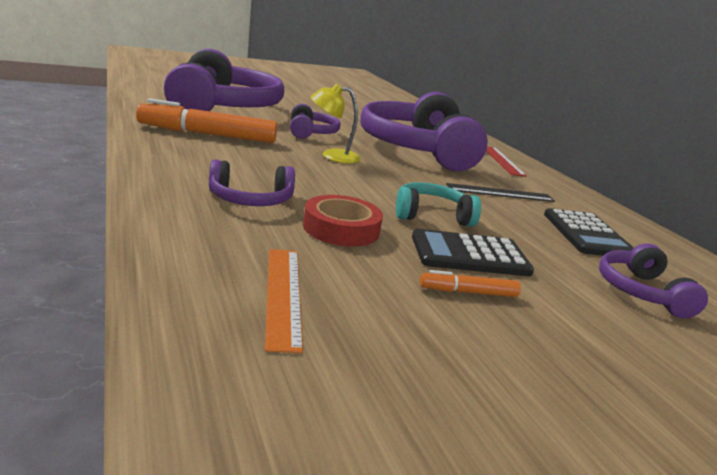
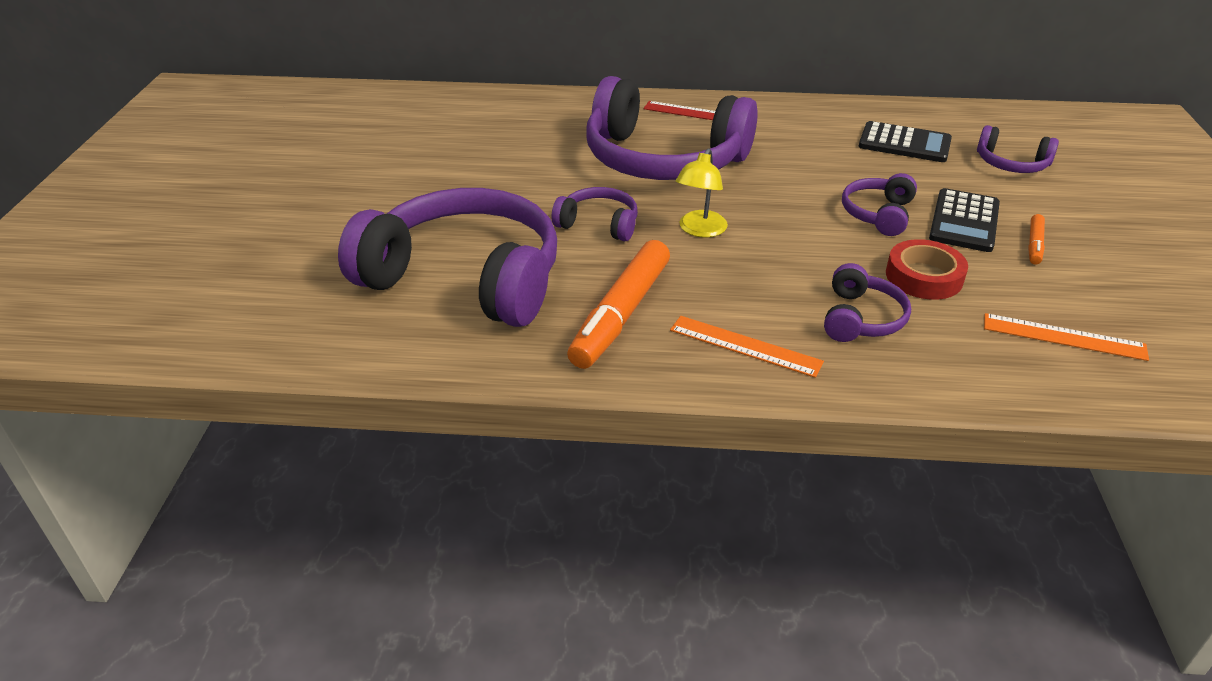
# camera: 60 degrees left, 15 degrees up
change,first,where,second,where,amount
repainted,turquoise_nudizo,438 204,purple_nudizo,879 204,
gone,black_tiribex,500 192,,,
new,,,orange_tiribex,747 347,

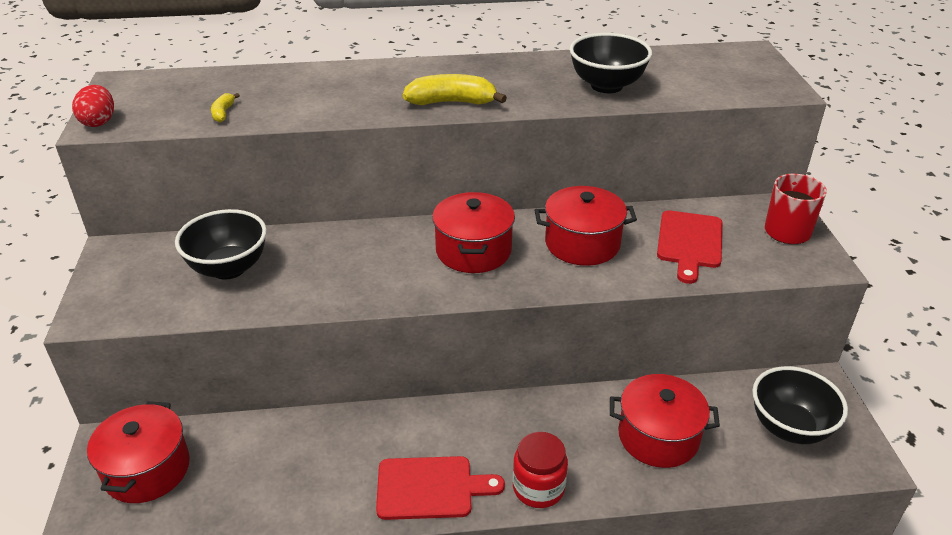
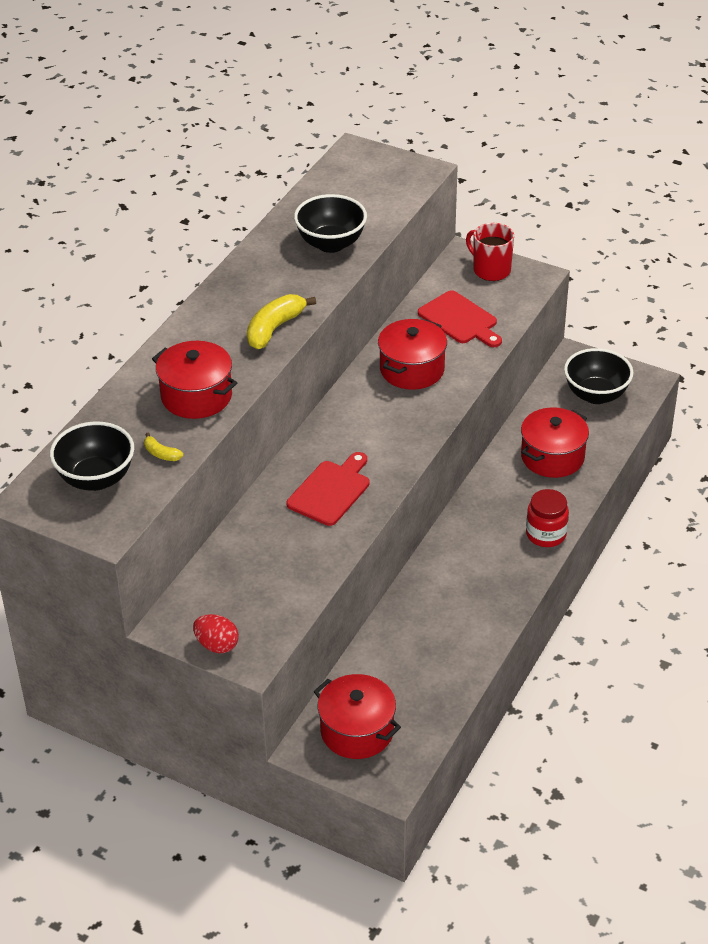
# camera: 55 degrees left, 5 degrees up
change,first,where,second,where,amount
shifted,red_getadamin,93 106,,216 633,
shifted,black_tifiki,221 244,,92 456,
shifted,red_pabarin,440 488,,328 489,
shifted,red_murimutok,473 232,,194 380,

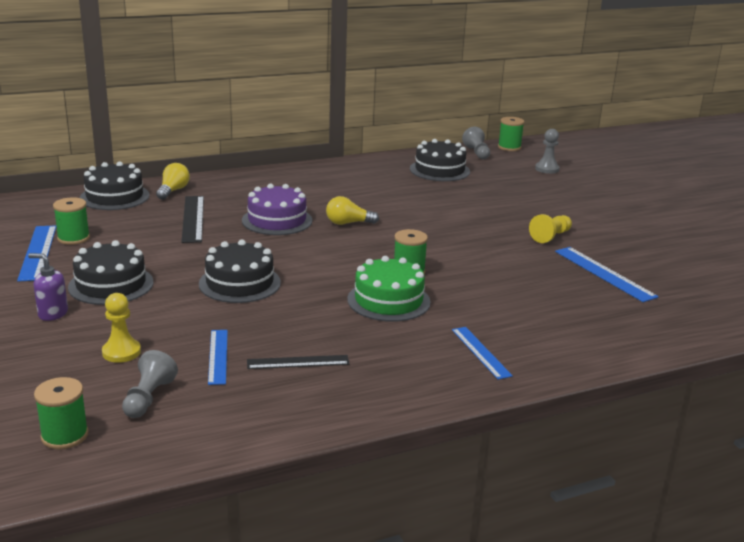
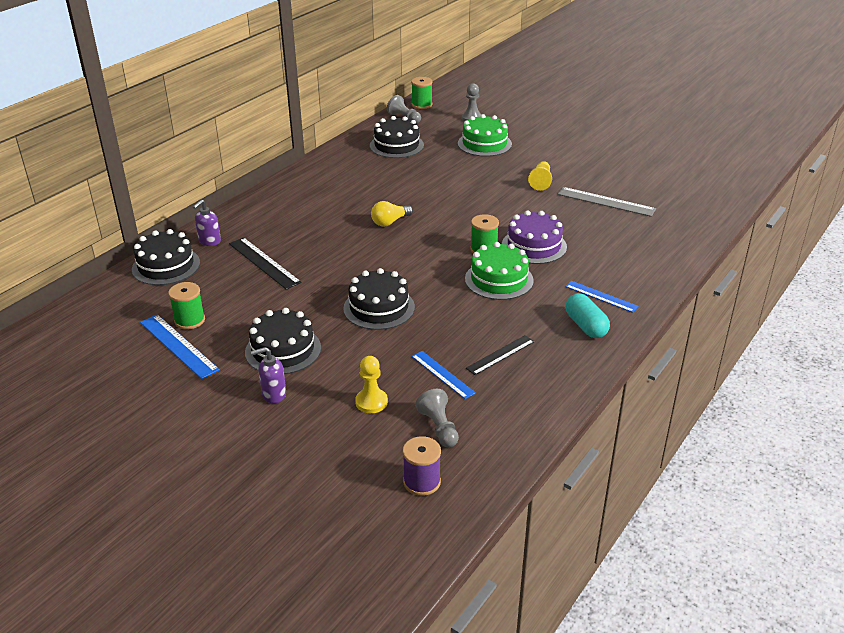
# camera: 30 degrees left, 10 degrees up
change,first,where,second,where,amount
repainted,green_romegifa,61 413,purple_romegifa,422 466,
swapped,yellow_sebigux,173 181,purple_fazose,207 222,
shifted,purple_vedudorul,277 209,,534 237,
repainted,blue_tiribex,607 274,grey_tiribex,607 202,
new,,,green_vedudorul,485 135,
new,,,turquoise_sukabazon,587 315,

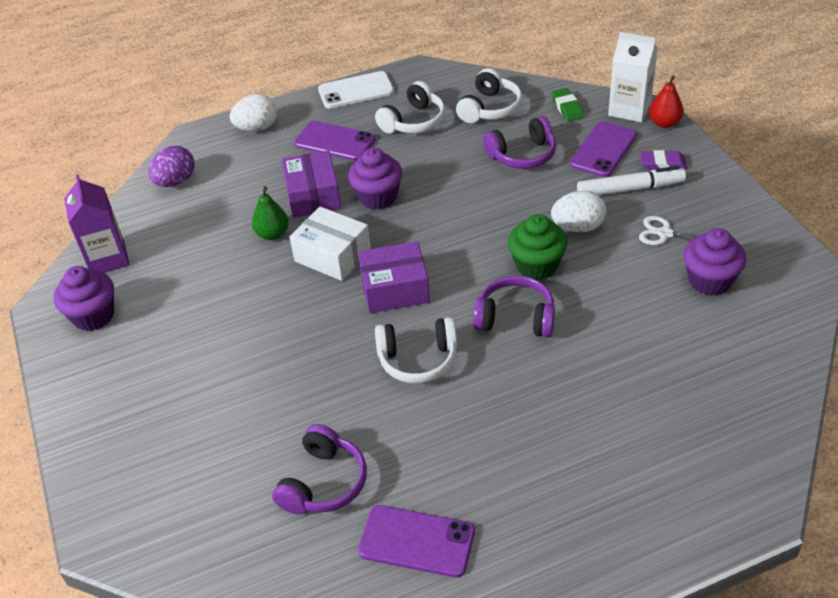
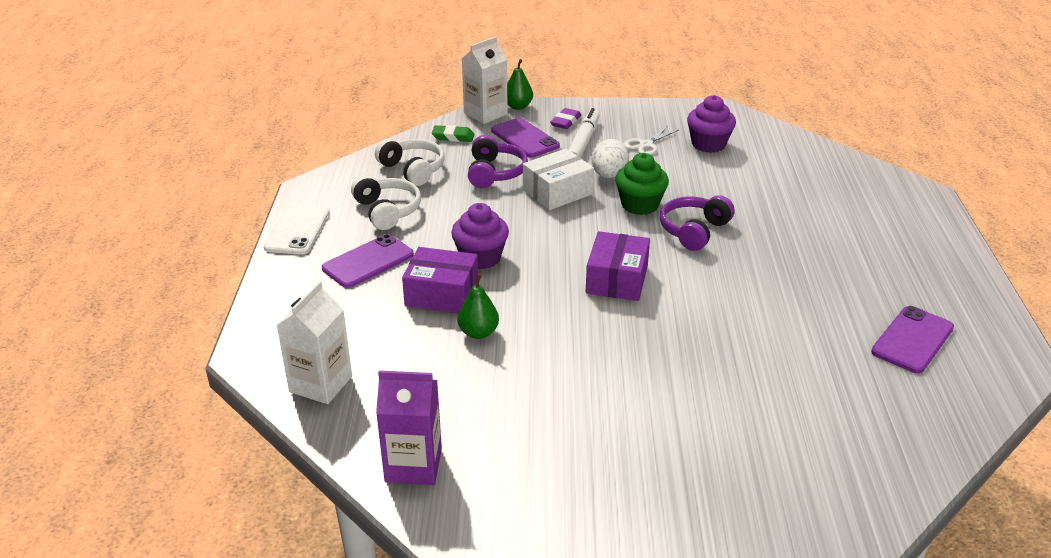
# camera: 70 degrees left, 10 degrees down
change,first,where,second,where,amount
gone,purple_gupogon,84 298,,,
swapped,purple_getadamin,171 166,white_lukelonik,314 342,
gone,white_getadamin,253 113,,,
gone,purple_nudizo,319 469,,,
shifted,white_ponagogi,330 243,,558 179,
gone,white_nudizo,416 350,,,
repainted,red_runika,666 101,green_runika,520 84,

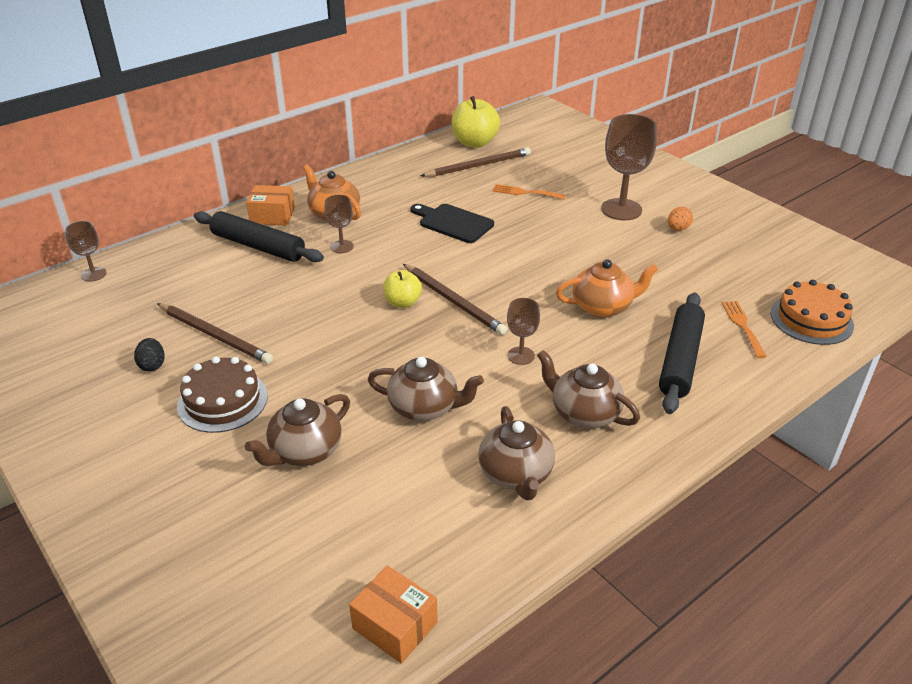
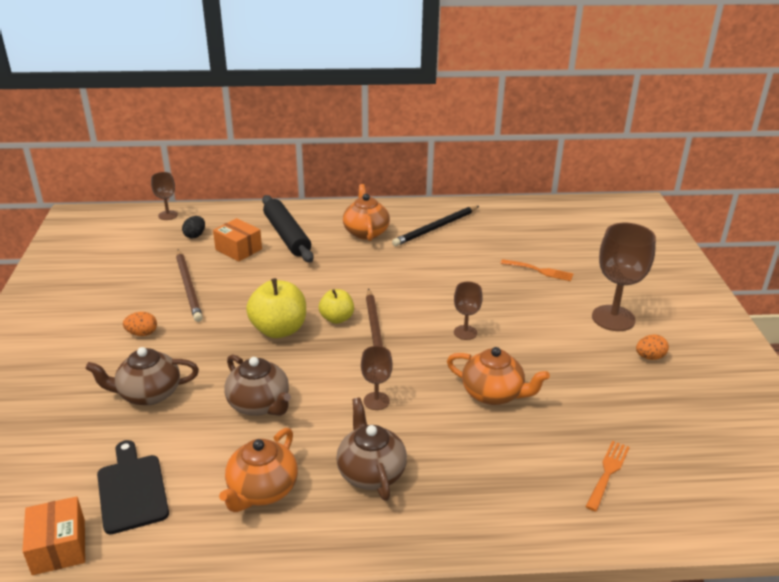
# camera: 35 degrees right, 5 degrees down
change,first,where,second,where,amount
shifted,black_getadamin,149 354,,193 227,
swapped,brown_vedudorul,222 394,orange_getadamin,140 324,
shifted,orange_ponagogi,270 205,,237 240,
shifted,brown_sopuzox,339 224,,468 311,
shifted,black_pabarin,452 223,,133 487,
gone,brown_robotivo,475 162,,,
shifted,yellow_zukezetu,476 122,,276 308,
repainted,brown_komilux,516 453,orange_komilux,258 470,
rotated,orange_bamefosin,529 192,,537 270,150 degrees clockwise
gone,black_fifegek,682 353,,,
gone,orange_vedudorul,812 312,,,
new,,,black_robotivo,435 226,

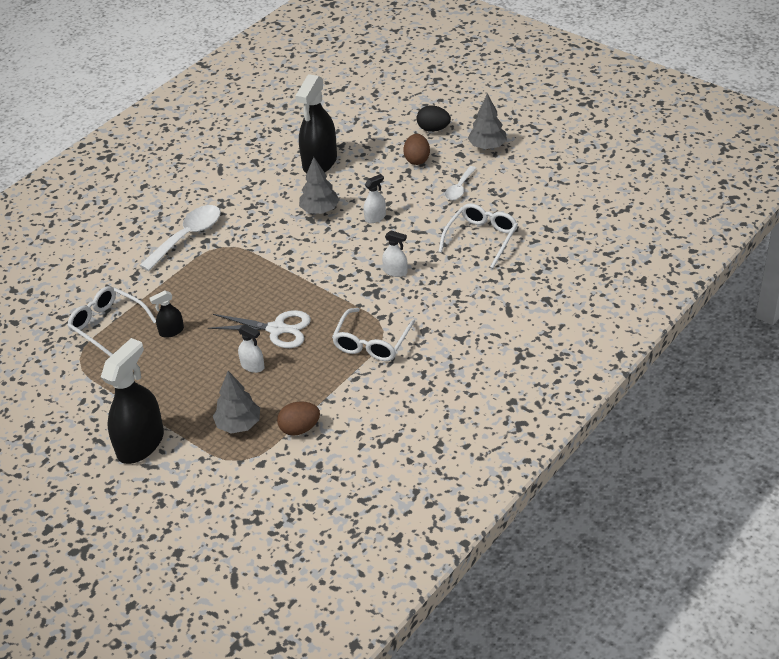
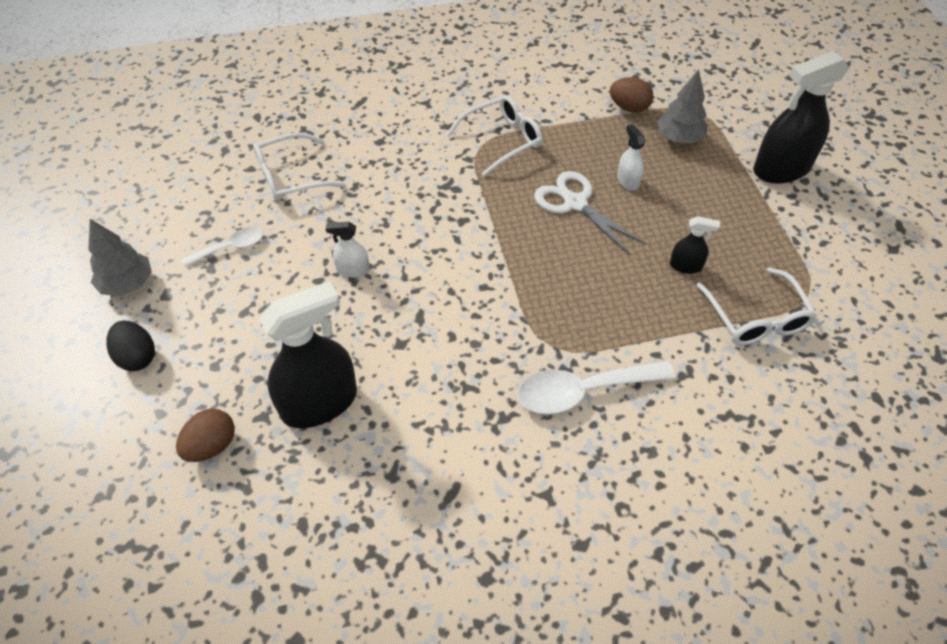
# camera: 145 degrees left, 10 degrees up
change,first,where,second,where,amount
gone,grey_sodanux,319 185,,,
gone,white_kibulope,395 253,,,
shifted,brown_getadamin,416 149,,205 435,

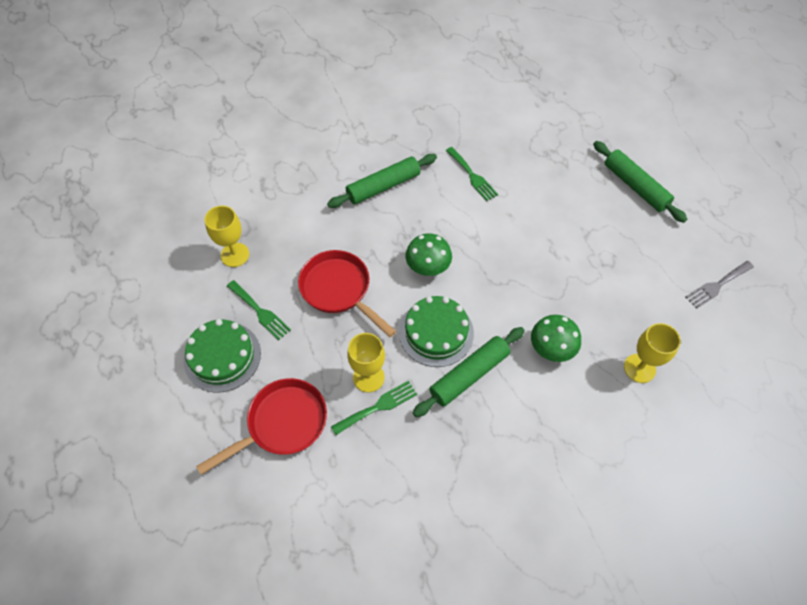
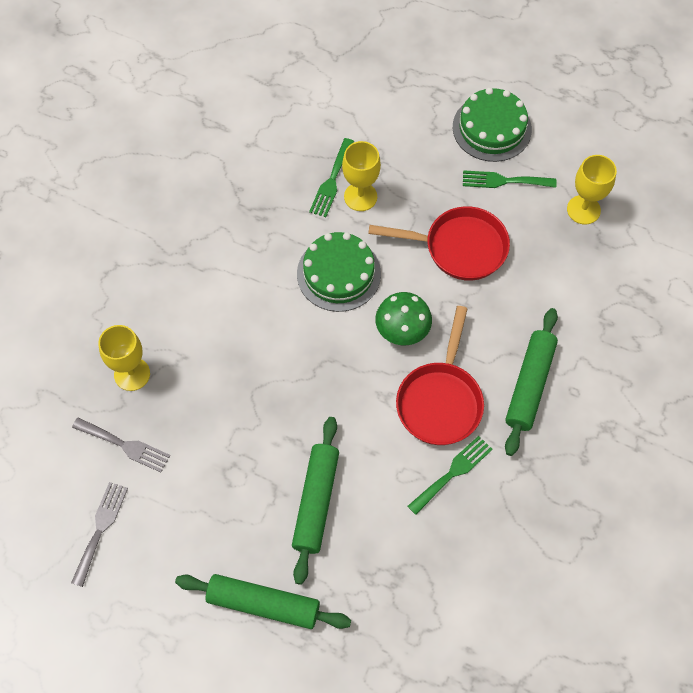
# camera: 140 degrees right, 5 degrees up
change,first,where,second,where,amount
shifted,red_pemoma,261 426,,440 375,
shifted,green_fifegek,469 372,,315 501,
rotated,green_bamefosin,472 174,,450 475,120 degrees clockwise
gone,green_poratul,556 338,,,
new,,,grey_bamefosin,121 445,

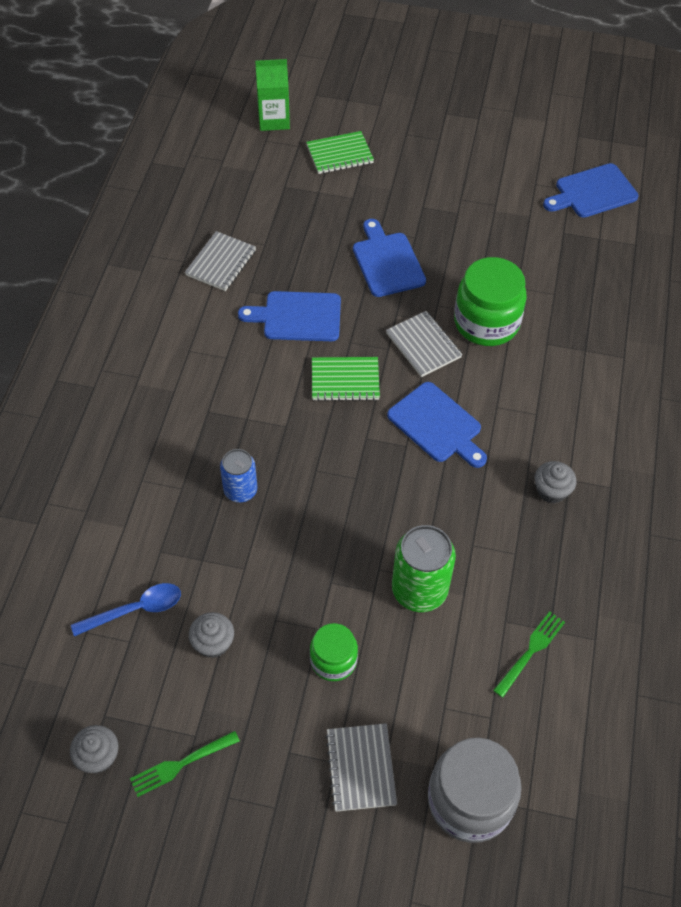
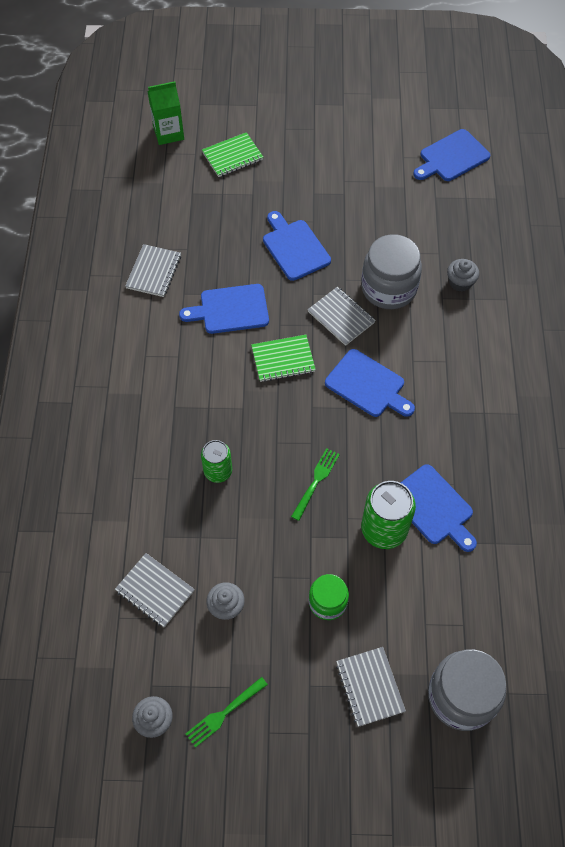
# camera: 10 degrees left, 5 degrees up
change,first,where,second,where,amount
swapped,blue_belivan,126 609,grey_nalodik,155 590,
repainted,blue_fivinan,238 475,green_fivinan,216 461,
repainted,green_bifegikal,490 301,grey_bifegikal,391 271,
shifted,green_bamefosin,529 654,,315 484,
shifted,grey_gupogon,555 482,,463 275,
new,,,blue_pabarin,439 508,

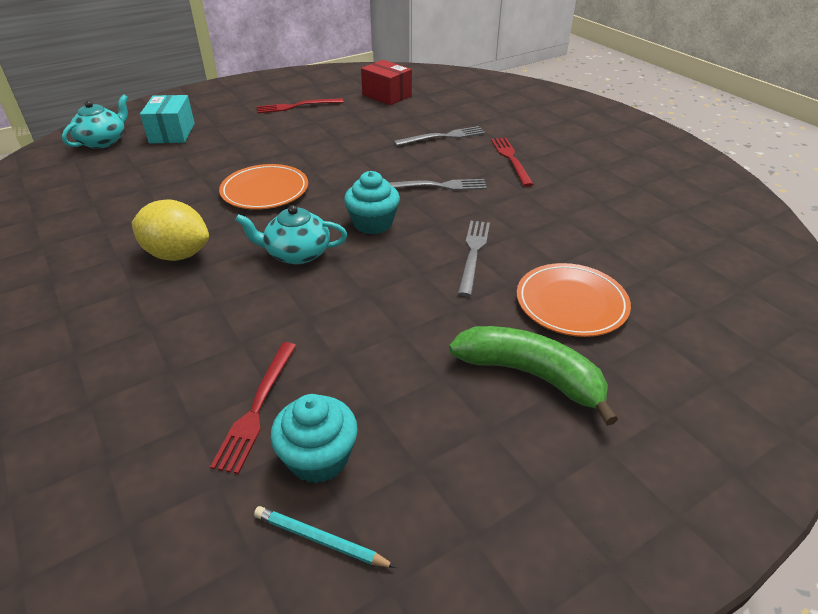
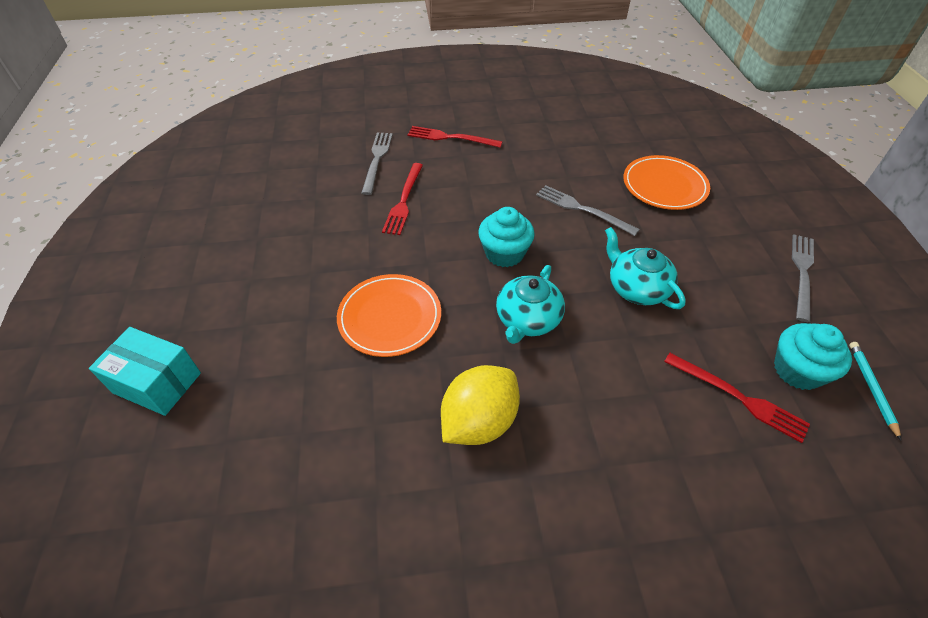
# camera: 65 degrees left, 10 degrees up
change,first,where,second,where,amount
shifted,turquoise_komilux,95 121,,645 268,
rotated,turquoise_robotivo,325 537,,875 391,135 degrees clockwise
shifted,red_bamefosin,300 105,,402 199,
gone,red_ponagogi,386 82,,,
shifted,grey_bamefosin,438 184,,803 278,
gone,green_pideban,533 376,,,

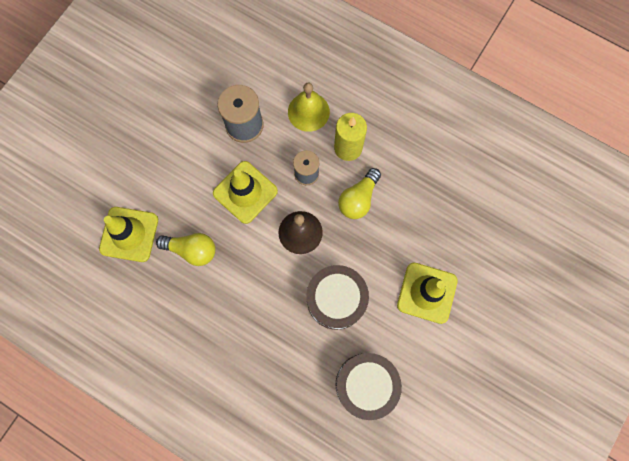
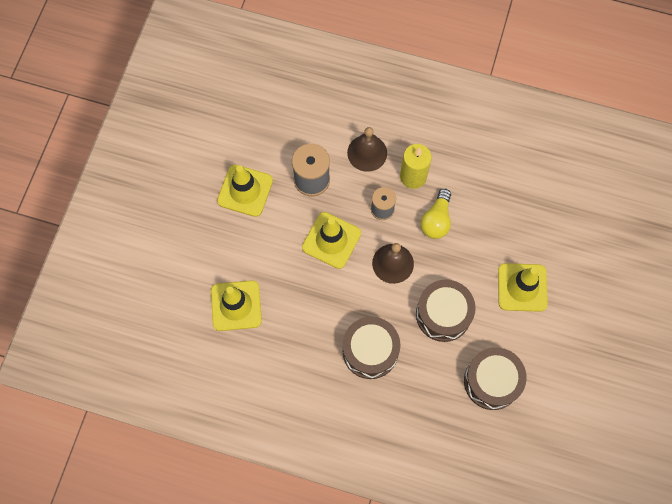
# camera: 15 degrees left, 5 degrees down
change,first,where,second,where,amount
gone,yellow_sebigux,186 249,,,
repainted,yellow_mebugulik,309 107,brown_mebugulik,367 149,
new,,,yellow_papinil,245 191,
new,,,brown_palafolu,371 348,

